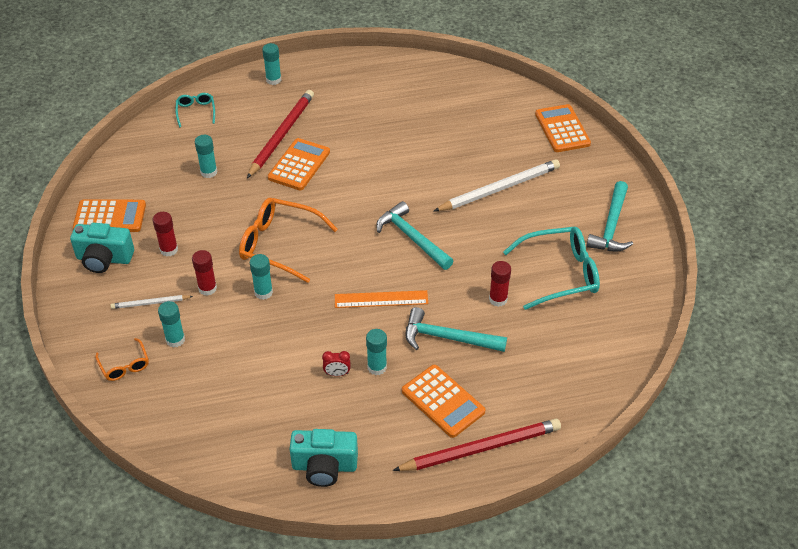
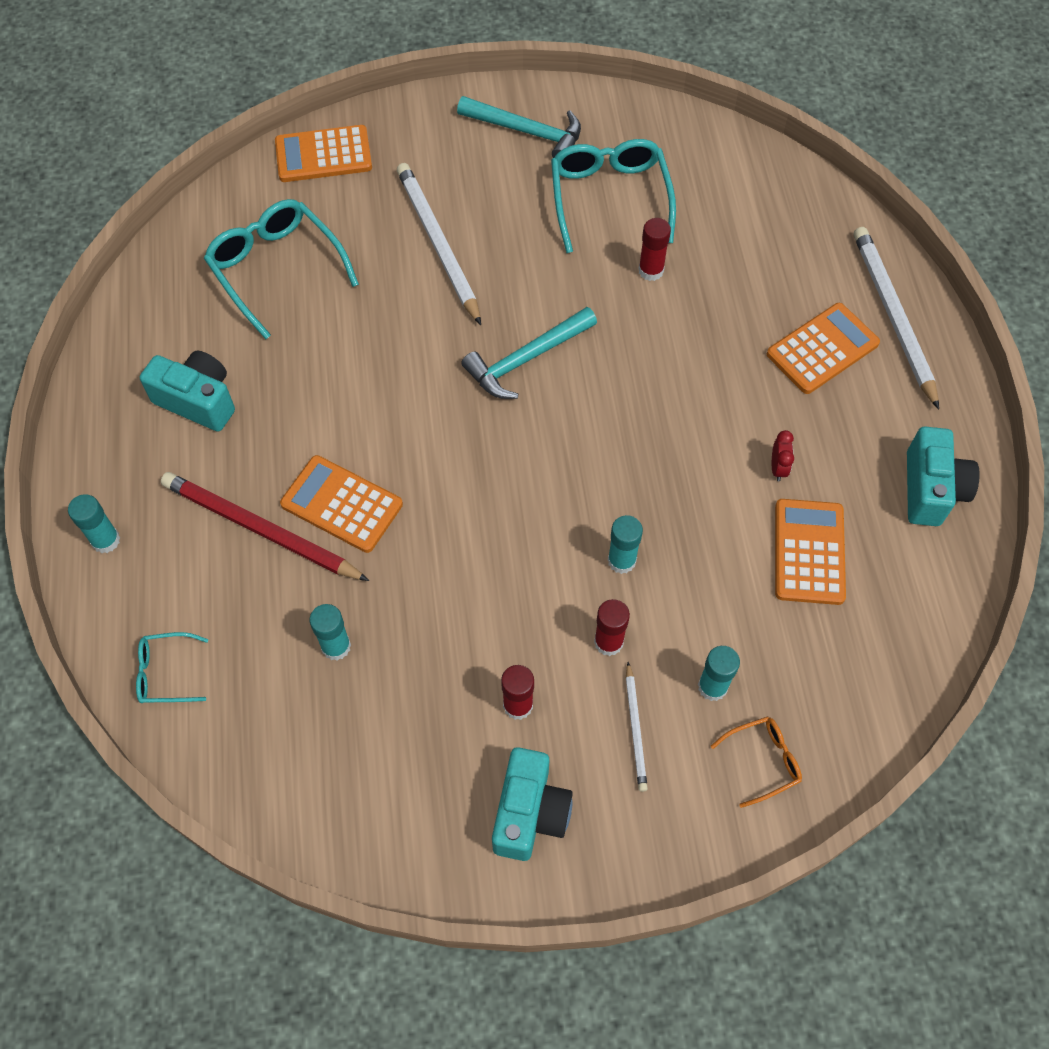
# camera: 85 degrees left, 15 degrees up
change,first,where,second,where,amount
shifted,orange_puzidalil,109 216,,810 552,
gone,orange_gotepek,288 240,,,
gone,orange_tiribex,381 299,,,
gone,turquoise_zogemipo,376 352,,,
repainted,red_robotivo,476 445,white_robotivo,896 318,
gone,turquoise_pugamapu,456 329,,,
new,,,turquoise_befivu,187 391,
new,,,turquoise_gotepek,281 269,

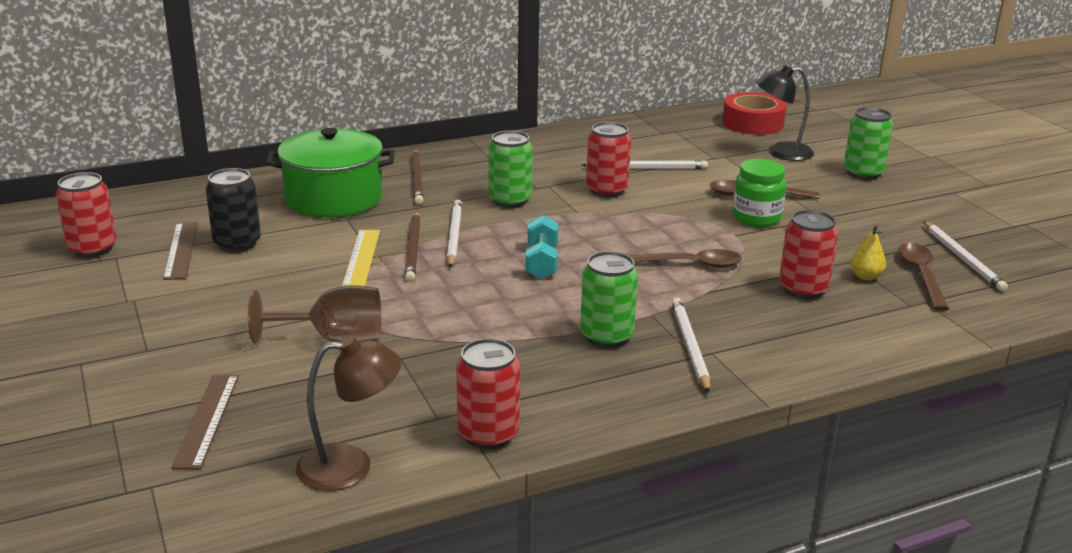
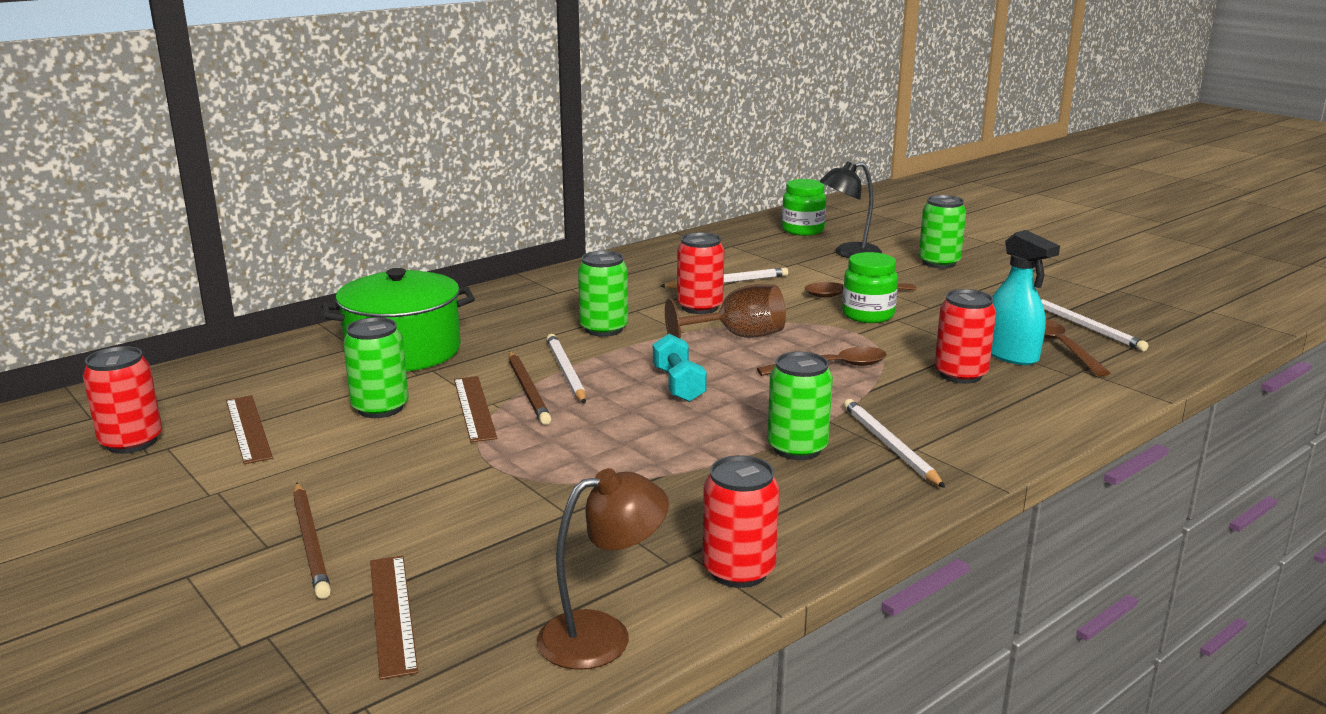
# camera: 15 degrees left, 5 degrees down
change,first,where,second,where,amount
gone,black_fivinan,233 210,,,
shifted,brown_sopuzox,314 314,,725 311,
repainted,yellow_tiribex,361 258,brown_tiribex,475 409,
shifted,brown_robotivo,418 177,,312 541,
swapped,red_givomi,755 113,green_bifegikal,804 207,
swapped,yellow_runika,868 252,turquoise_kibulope,1025 297,
new,,,green_fivinan,376 367,

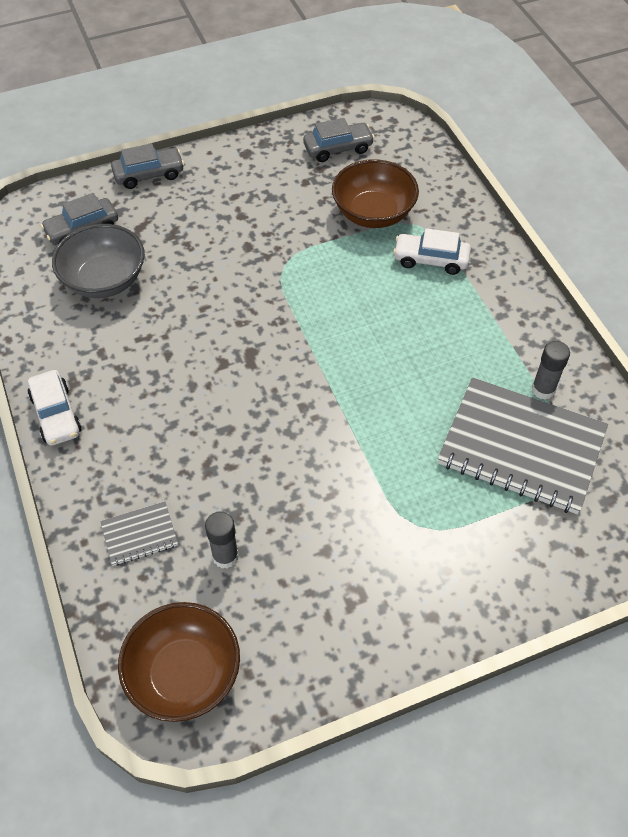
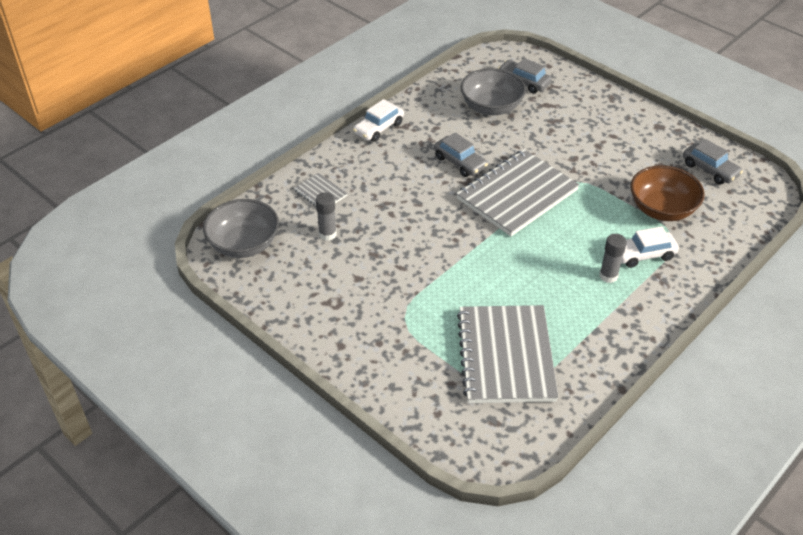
# camera: 65 degrees right, 10 degrees down
change,first,where,second,where,amount
shifted,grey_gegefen,147 166,,461 154,
repainted,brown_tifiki,179 662,grey_tifiki,241 228,
rotated,white_gegefen,432 251,,650 247,90 degrees counterclockwise
shifted,grey_zogemipo,551 370,,613 258,
new,,,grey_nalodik,517 192,

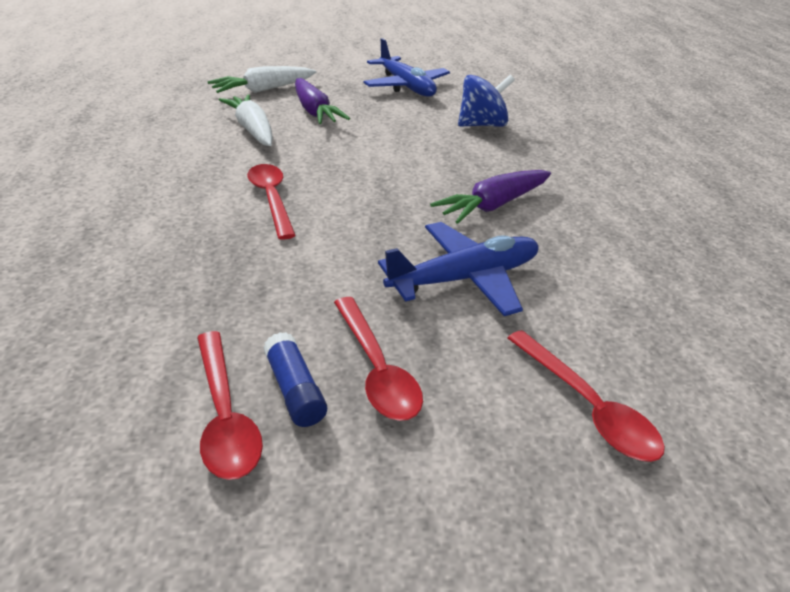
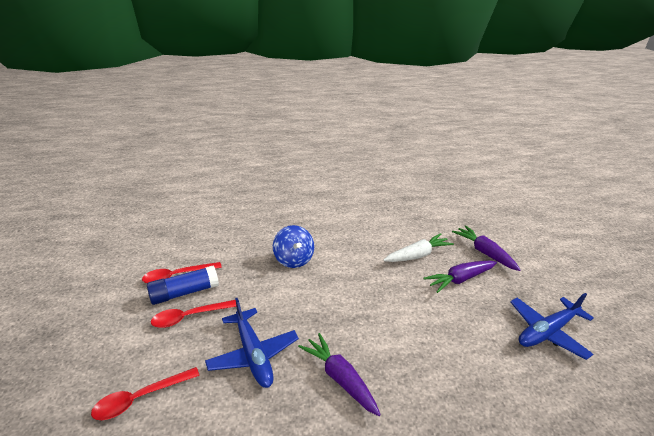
# camera: 90 degrees right, 5 degrees down
change,first,where,second,where,amount
repainted,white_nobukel,261 79,purple_nobukel,486 248,
gone,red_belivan,271 202,,,
scaled,blue_zogemipo,295 379,,183 285,x1.58
shifted,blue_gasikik,486 101,,293 246,

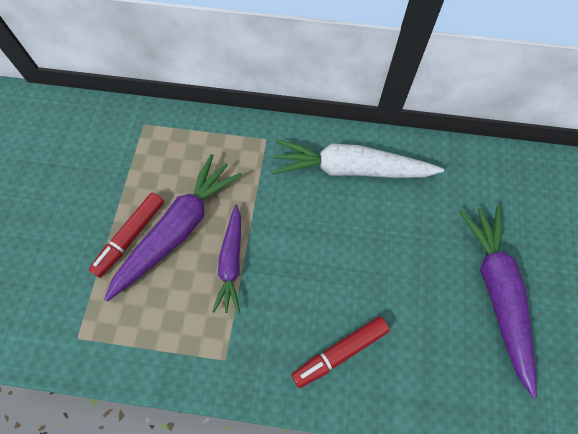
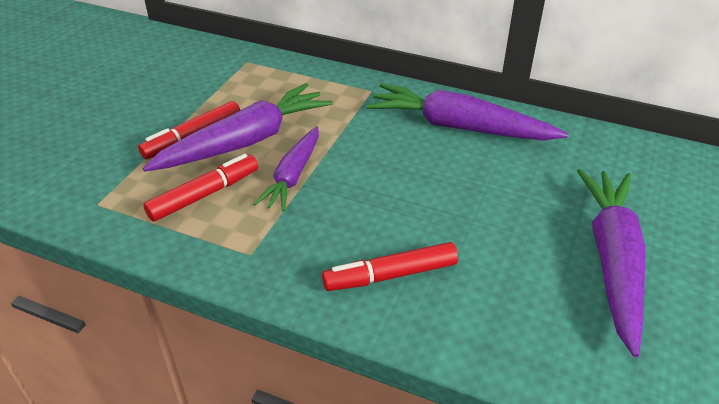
# camera: 15 degrees right, 25 degrees down
change,first,where,second,where,amount
repainted,white_nobukel,358 158,purple_nobukel,467 111,
new,,,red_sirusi,200 188,

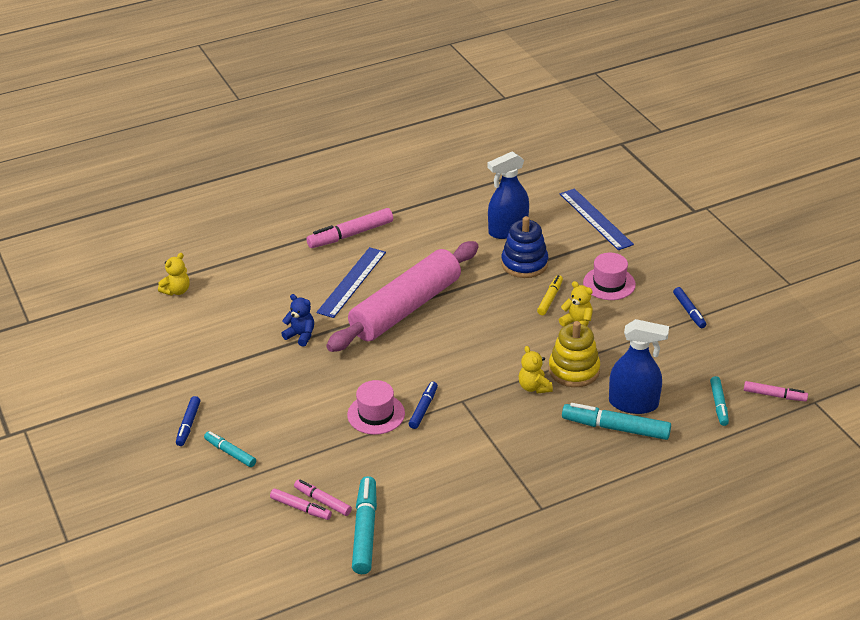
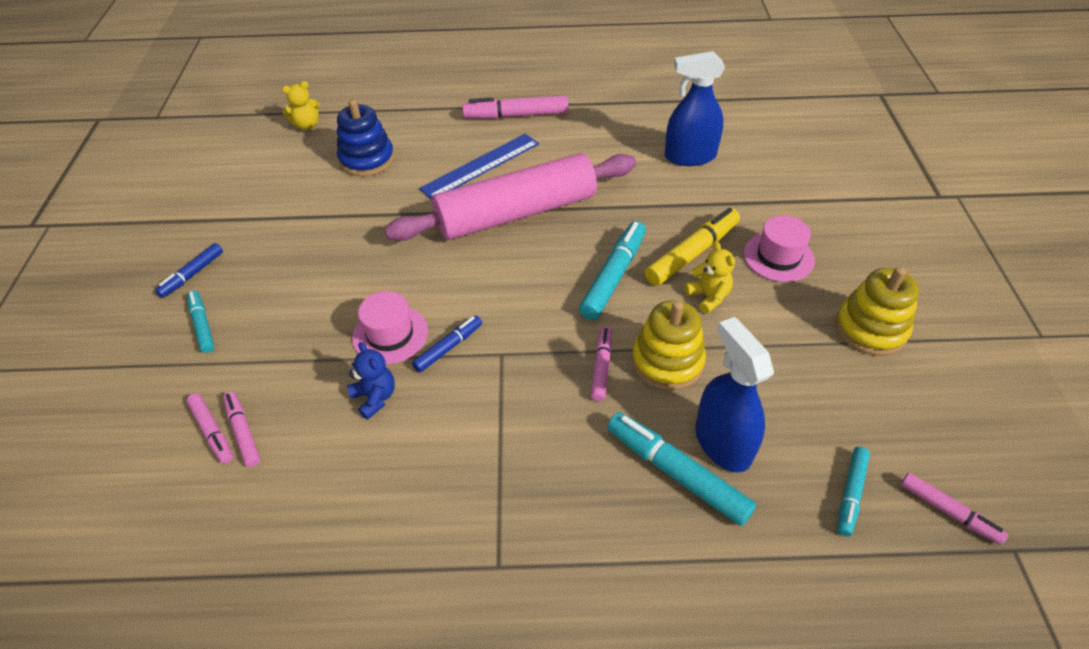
# camera: 25 degrees right, 10 degrees up
change,first,where,second,where,amount
shifted,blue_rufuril,297 320,,371 381,
shifted,turquoise_sirusi,364 525,,612 270,
shifted,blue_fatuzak,524 247,,365 138,
swapped,yellow_rufuril,536 370,pink_sirusi,601 363,
scaled,yellow_sirusi,550 295,,692 247,x1.69
gone,blue_tiribex,597 219,,,
rotated,blue_kibulope,639 366,,734 394,150 degrees counterclockwise
swapped,blue_sirusi,689 307,yellow_fatuzak,877 311,

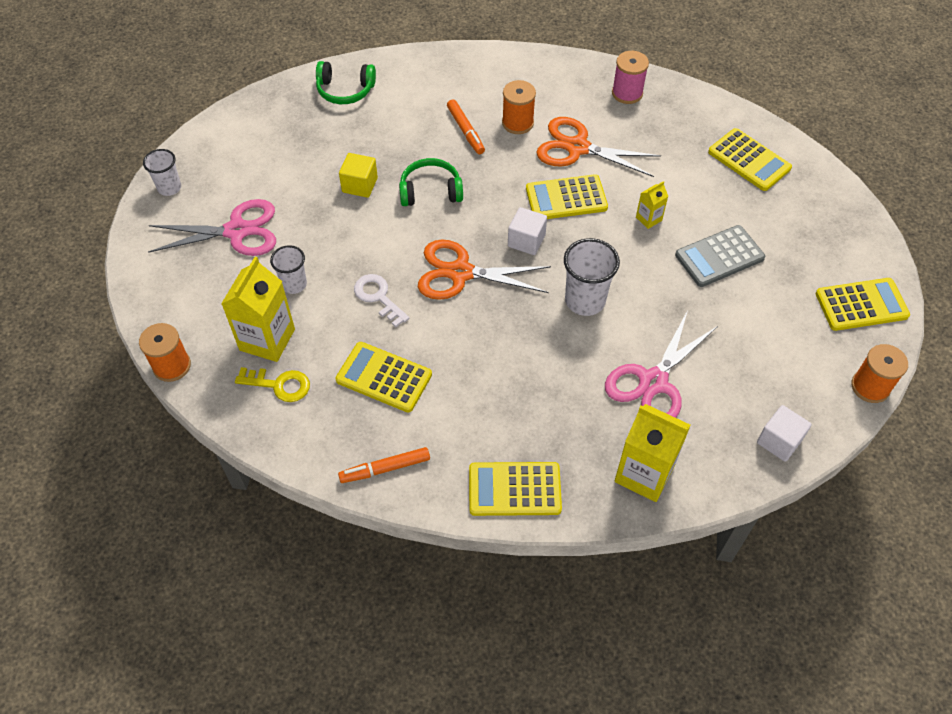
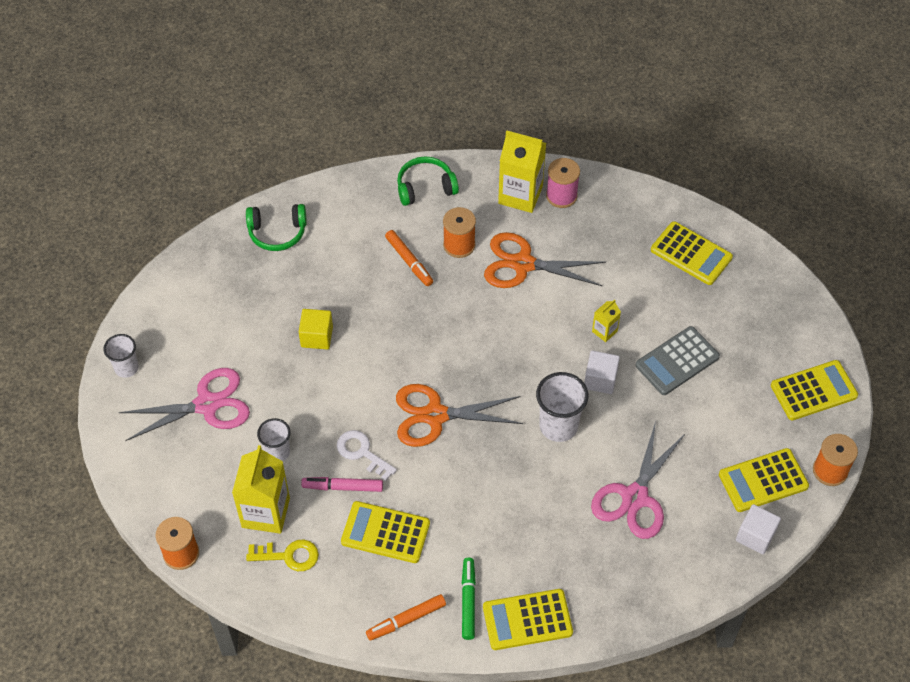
# camera: 10 degrees left, 0 degrees up
change,first,where,second,where,amount
shifted,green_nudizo,431 182,,428 181,
shifted,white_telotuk,527 231,,602 372,
shifted,yellow_puzidalil,567 196,,764 480,
shifted,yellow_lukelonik,653 453,,522 171,
new,,,pink_sirusi,342 484,
new,,,green_sirusi,469 599,

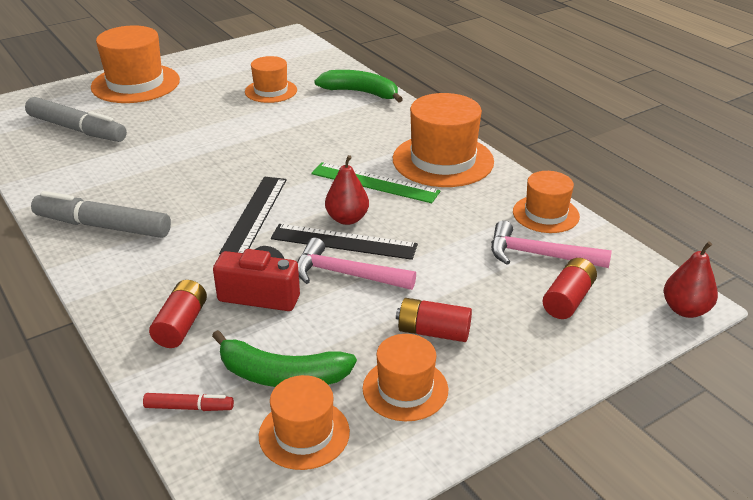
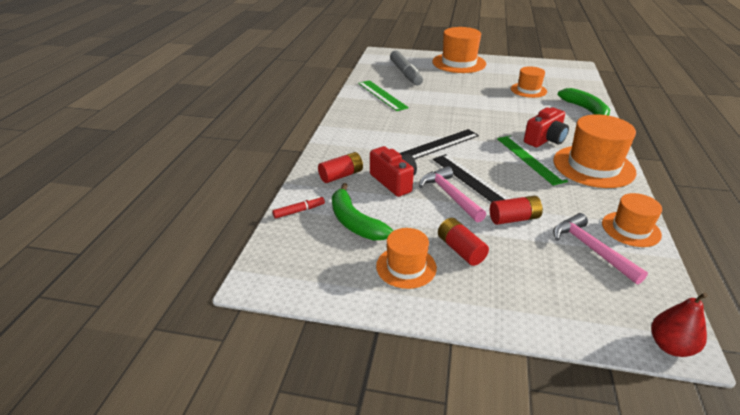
# camera: 45 degrees right, 0 degrees up
change,first,where,second,where,amount
gone,grey_sirusi,101 214,,,
rotated,red_sirusi,188 402,,298 207,75 degrees counterclockwise
gone,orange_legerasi,304 422,,,
gone,red_runika,347 190,,,
shifted,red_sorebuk,570 288,,516 210,
new,,,green_tiribex,383 95,
new,,,red_befivu,546 127,

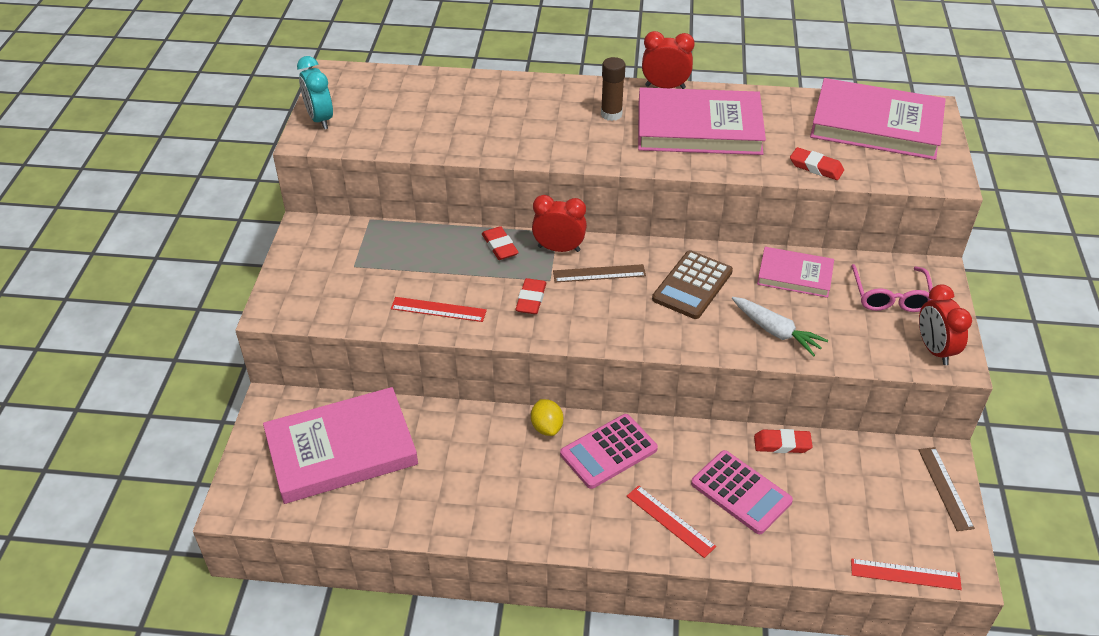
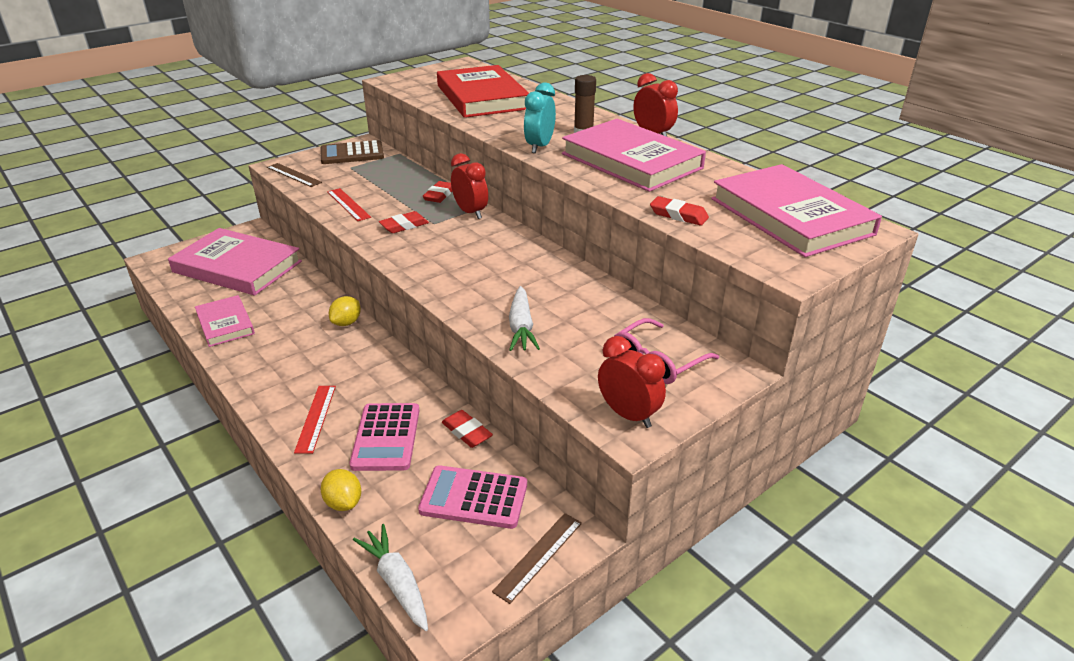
# camera: 45 degrees right, 10 degrees down
change,first,where,second,where,amount
shifted,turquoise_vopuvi,315 92,,540 117,
shifted,brown_tiribex,599 273,,294 175,
shifted,pink_puzidalil,609 451,,472 497,
shifted,brown_puzidalil,692 285,,352 152,
shifted,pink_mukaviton,795 272,,225 321,
rotated,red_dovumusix,817 163,,679 211,45 degrees counterclockwise
swapped,red_tiribex,906 574,white_nobukel,390 577,
rotated,red_vopuvi,945 325,,632 382,105 degrees clockwise
new,,,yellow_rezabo,341 490,
new,,,red_mukaviton,483 91,

